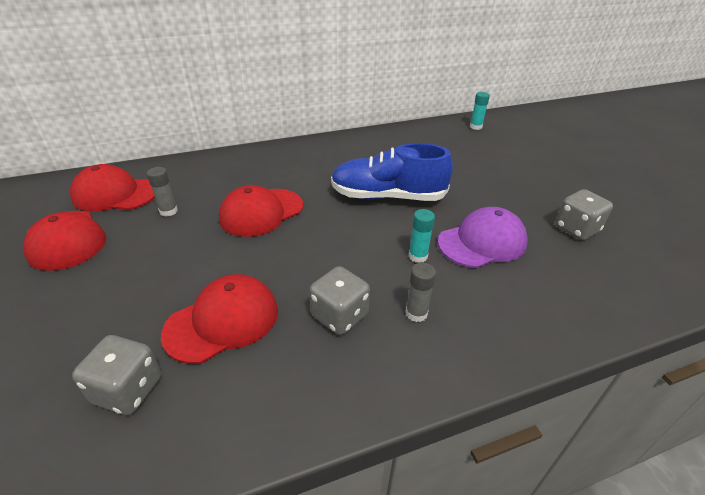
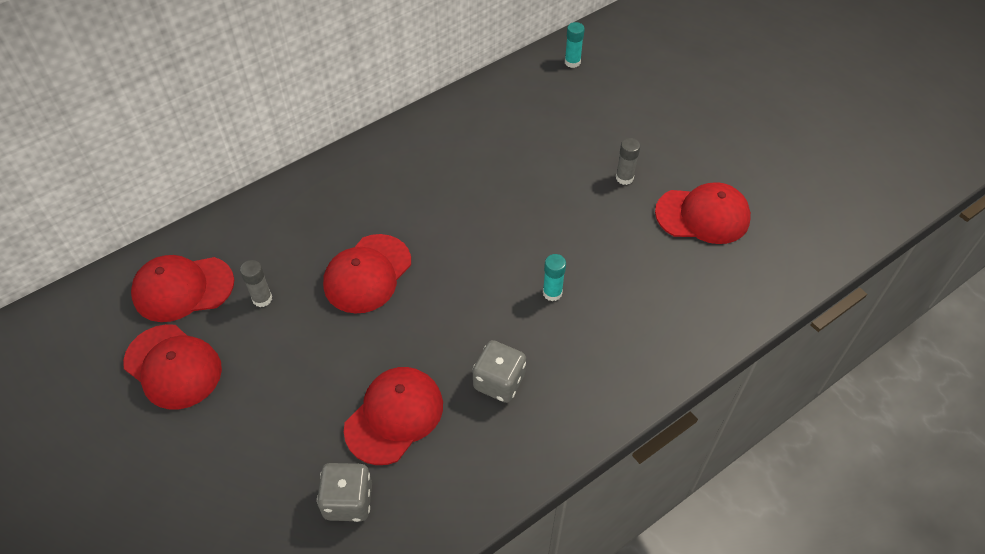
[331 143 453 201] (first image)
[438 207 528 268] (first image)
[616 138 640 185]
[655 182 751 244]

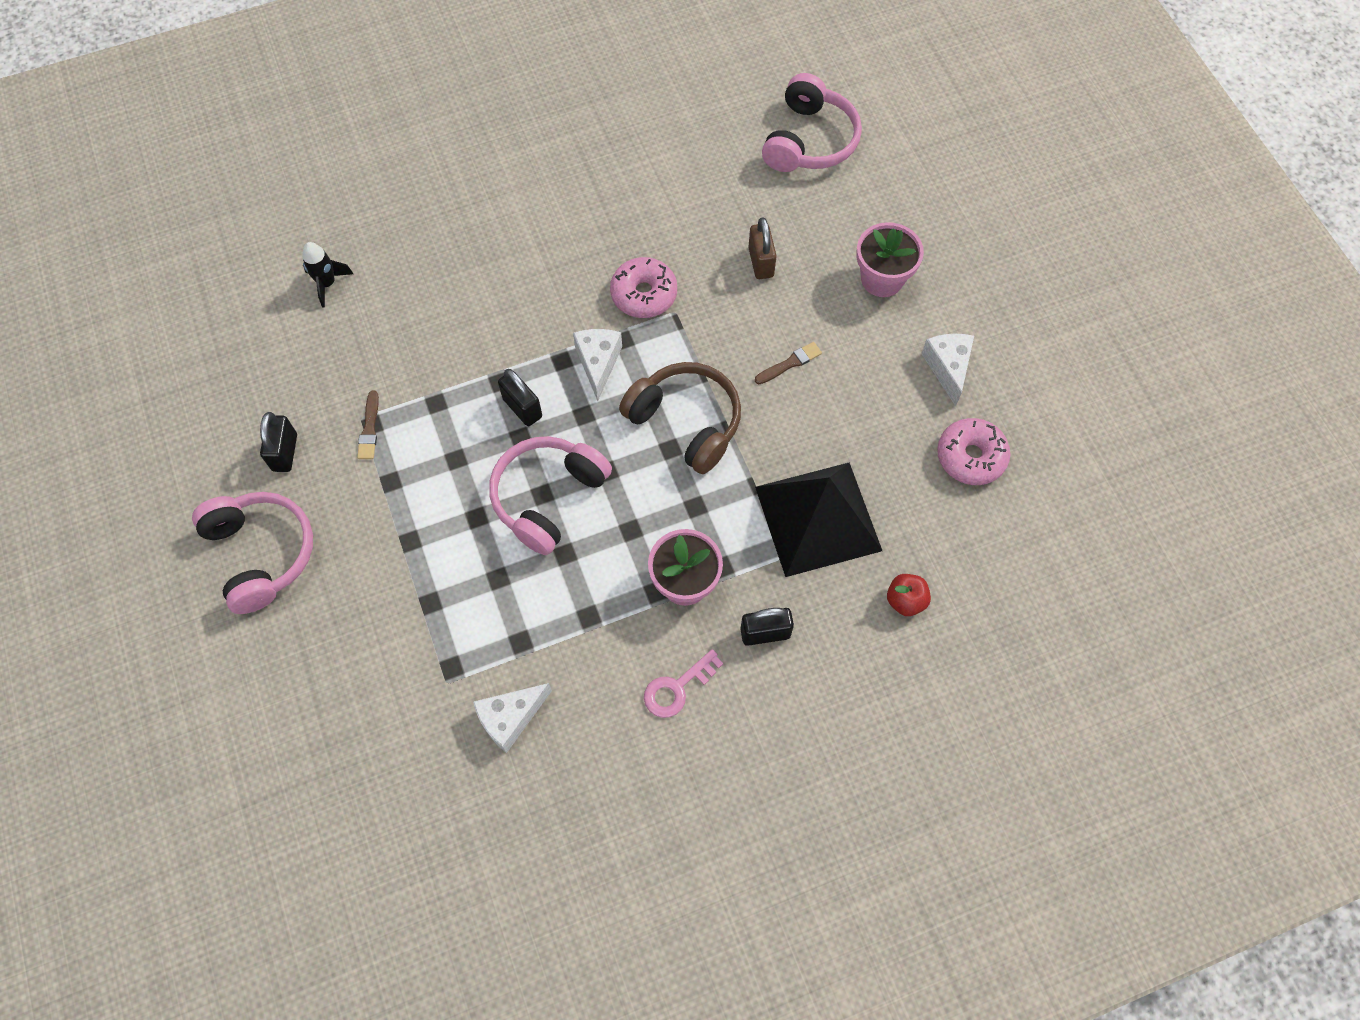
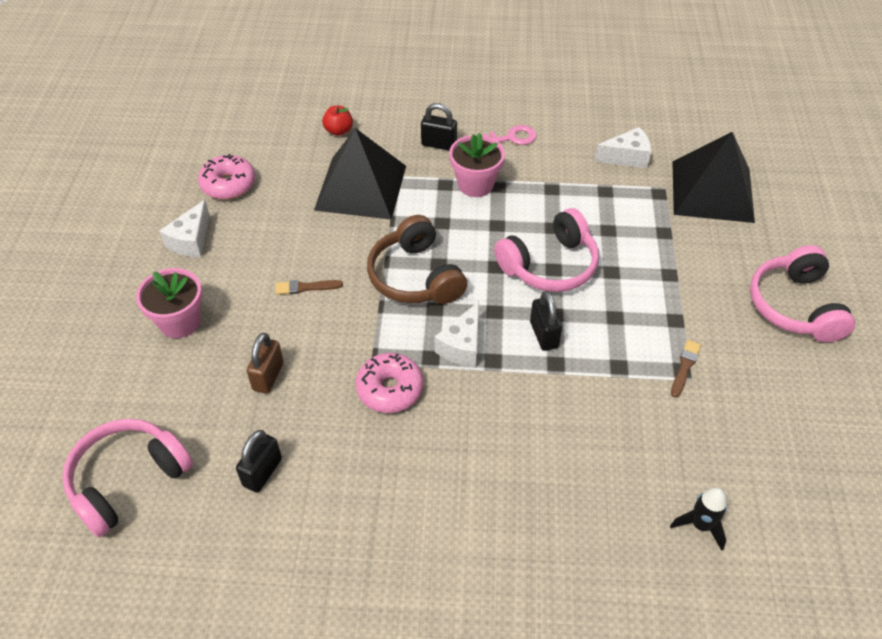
[672 132 755 223]
[236 430 282 493]

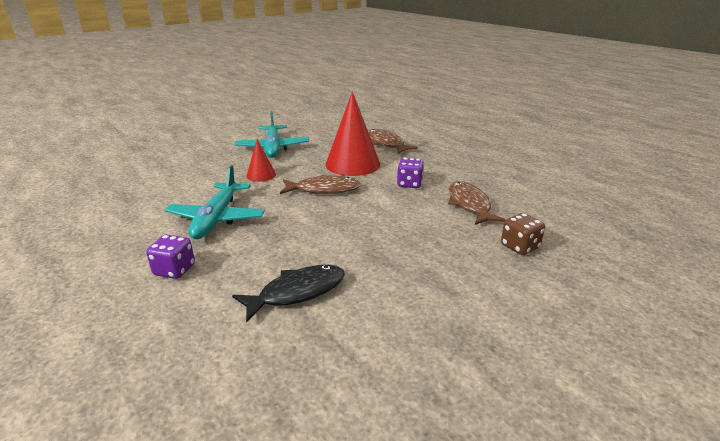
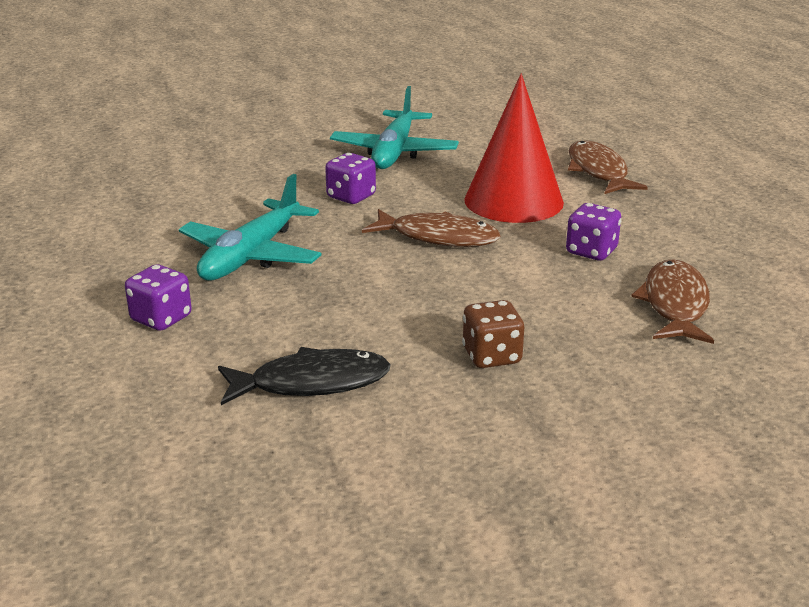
[462 300 524 368]
[325 153 376 204]

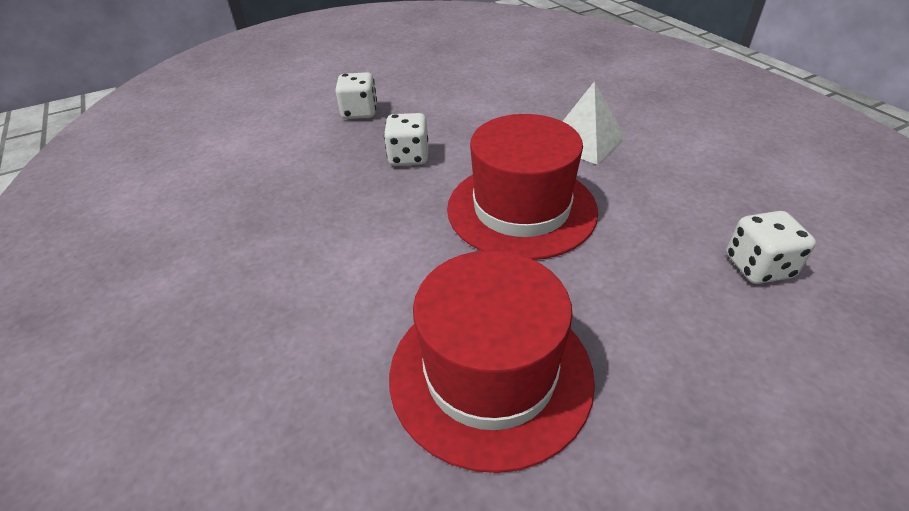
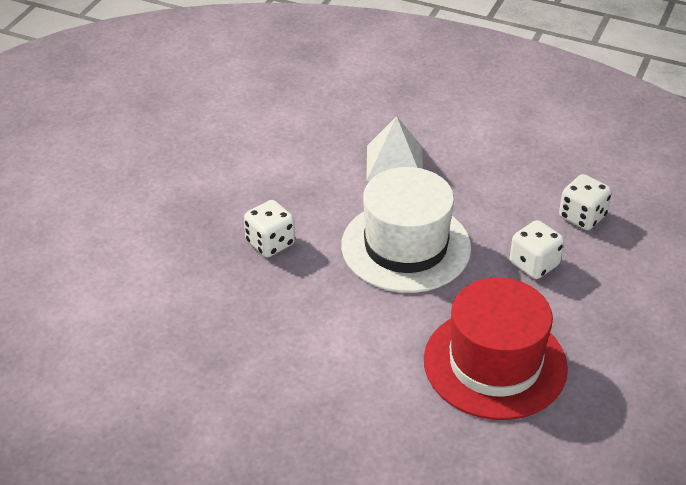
[510 220 564 279]
[341 167 471 293]

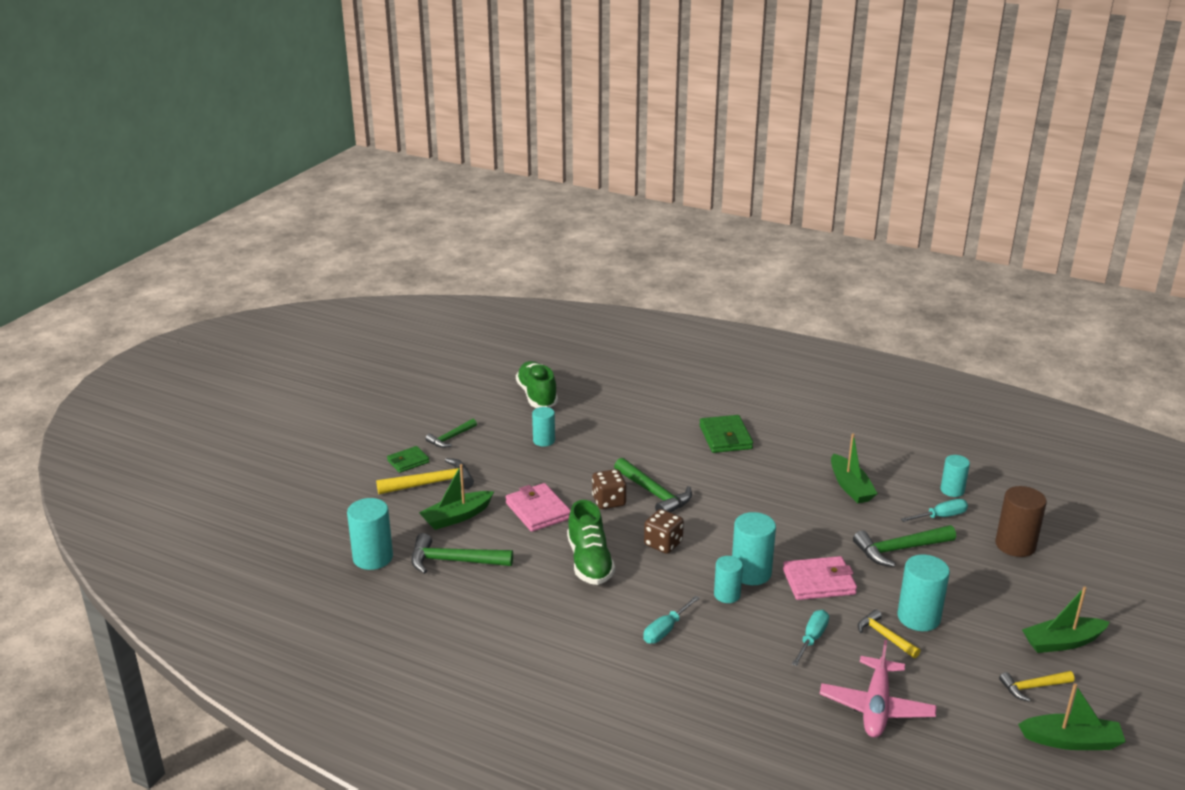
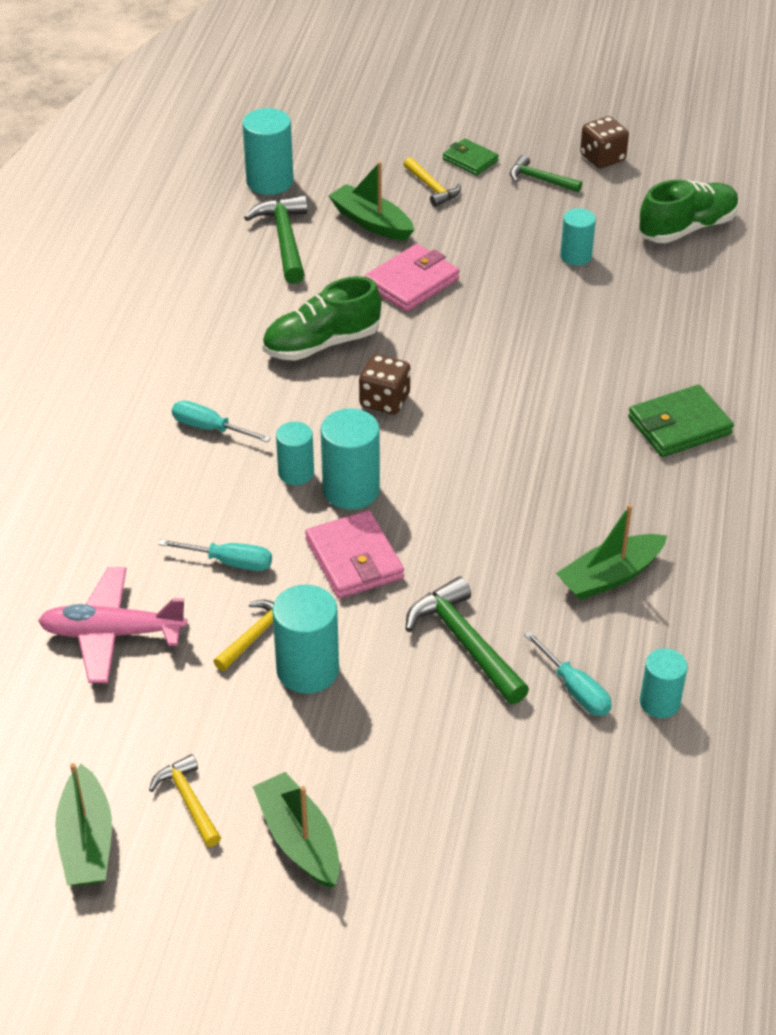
[614 458 692 513] (first image)
[995 486 1047 557] (first image)
[580 116 629 169]
[404 157 461 207]

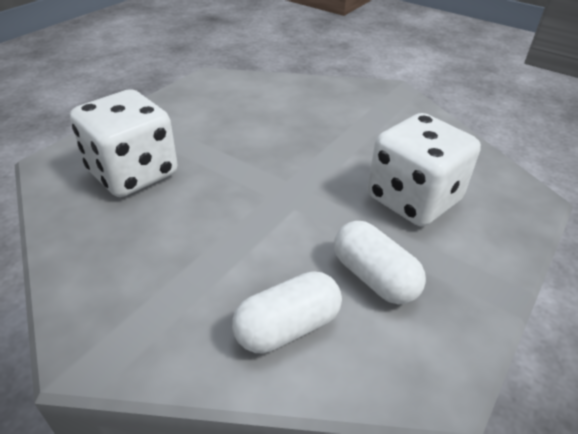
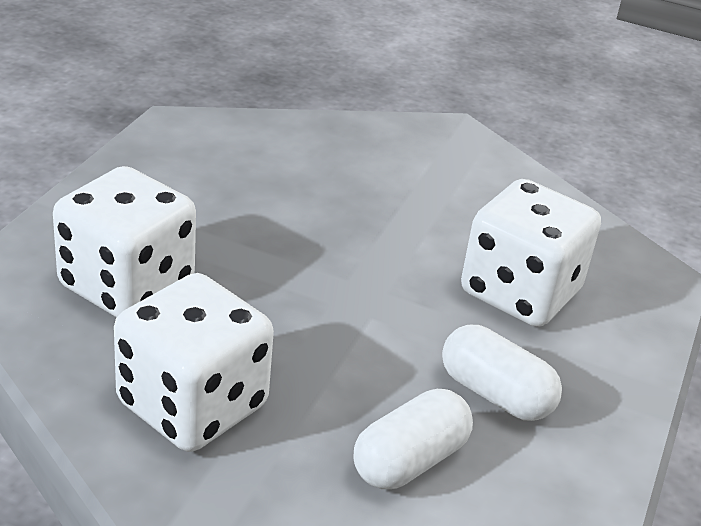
[114 273 274 452]

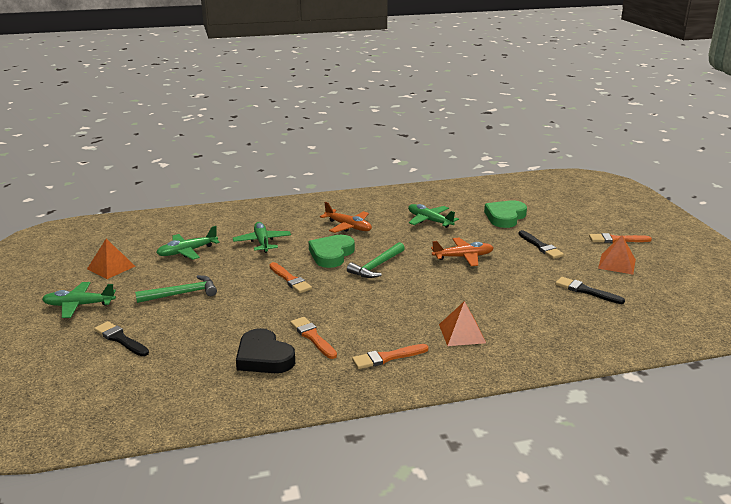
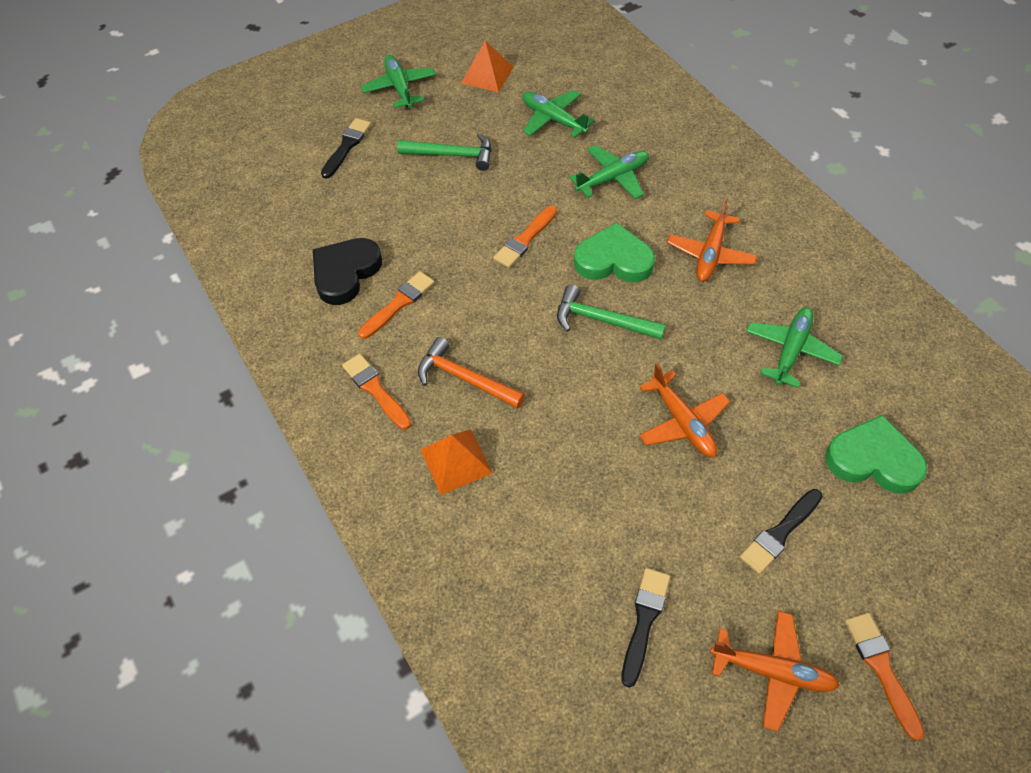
[418 337 525 409]
[710 611 840 732]
[397 133 492 171]

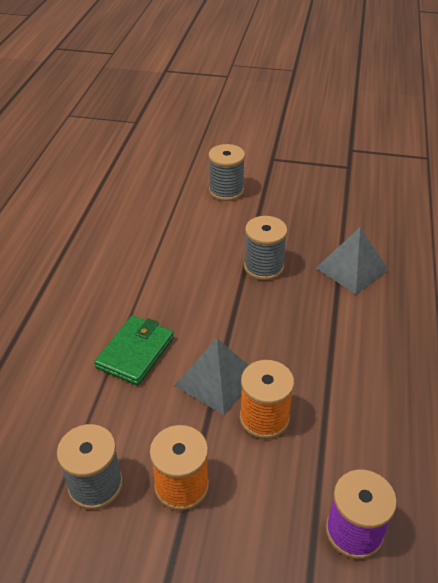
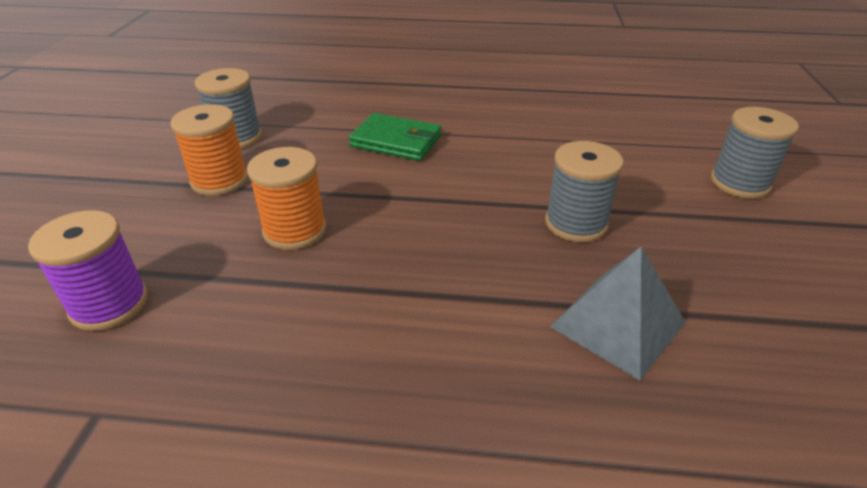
[174 338 249 415] (first image)

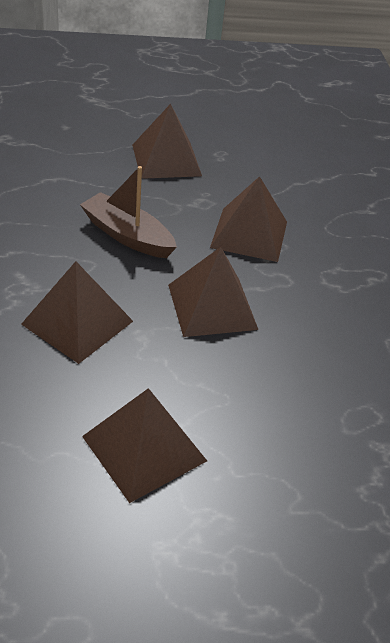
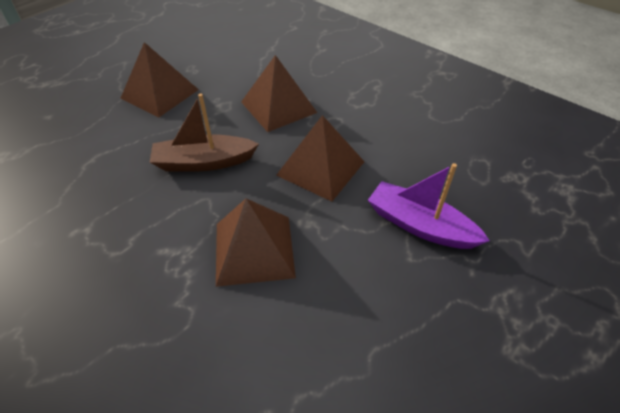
[82 388 207 503] (first image)
[368 163 490 249]

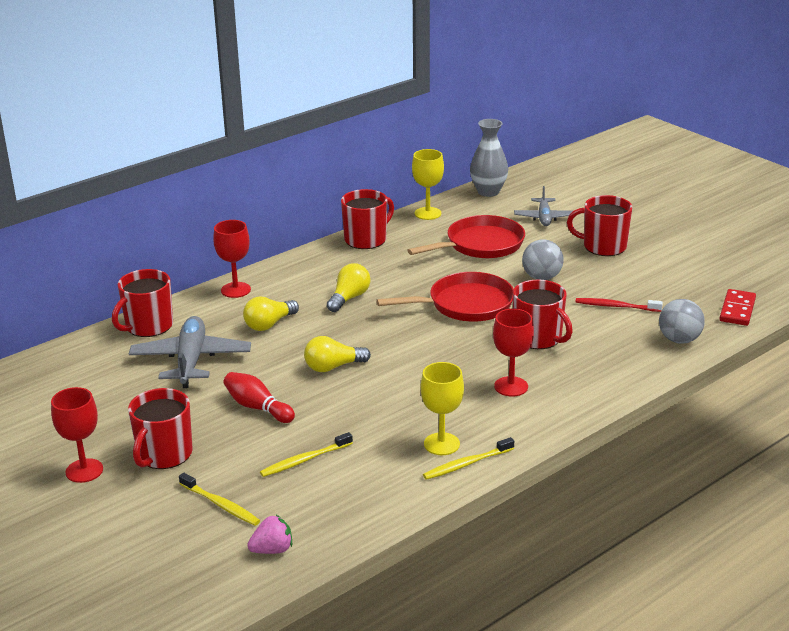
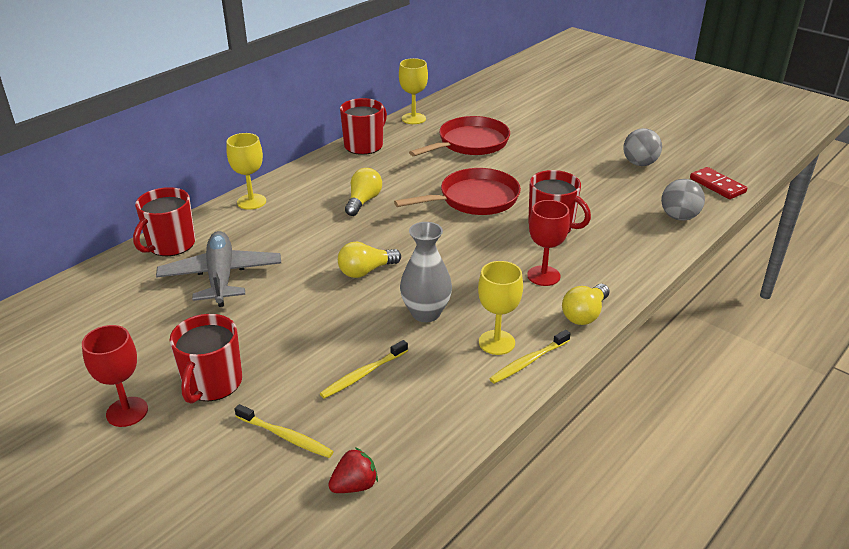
[223 372 295 423] (first image)
[514 186 574 226] (first image)
[567 195 632 256] (first image)
[576 298 663 312] (first image)
[562 284 610 325]
[400 222 452 322]
[623 128 662 166]
[226 133 266 210]
[328 447 378 493]
[690 167 747 199]

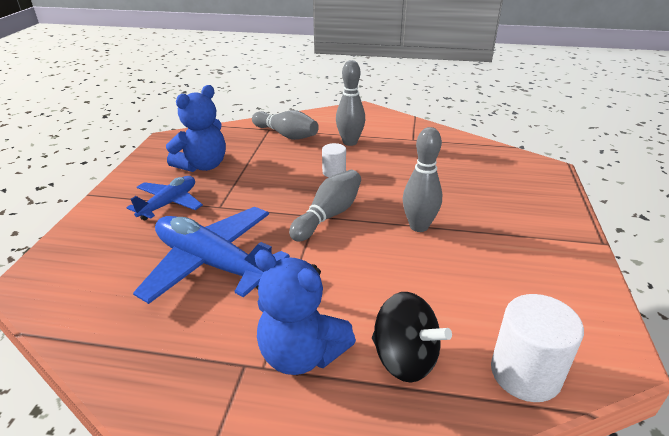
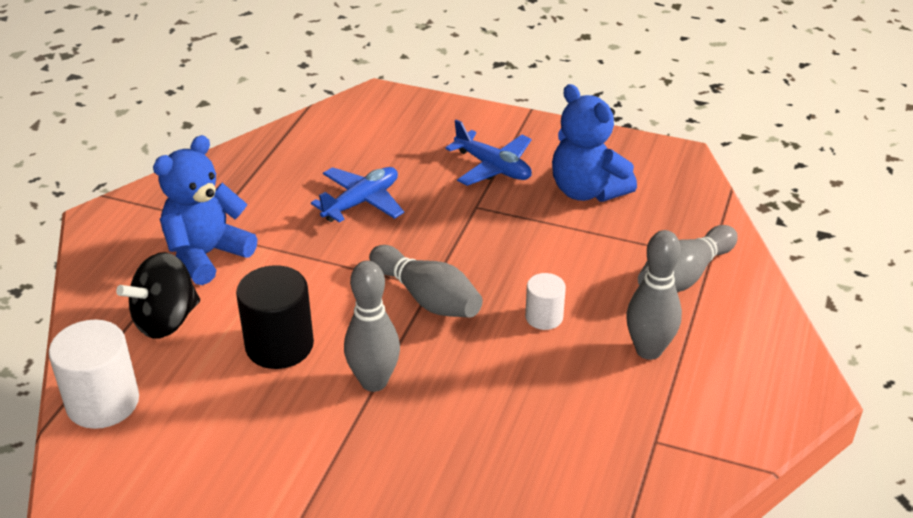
[236 265 314 369]
[311 167 404 223]

